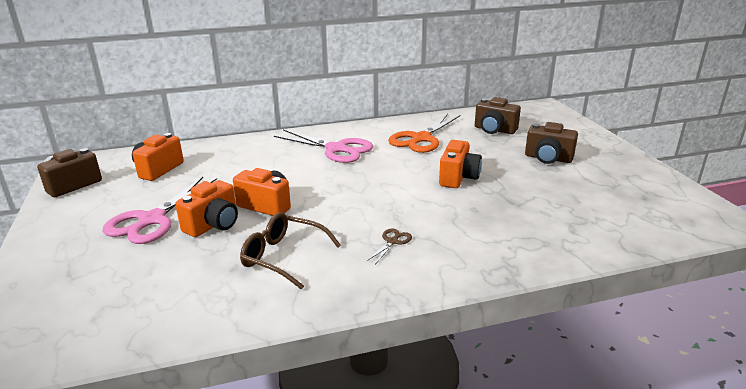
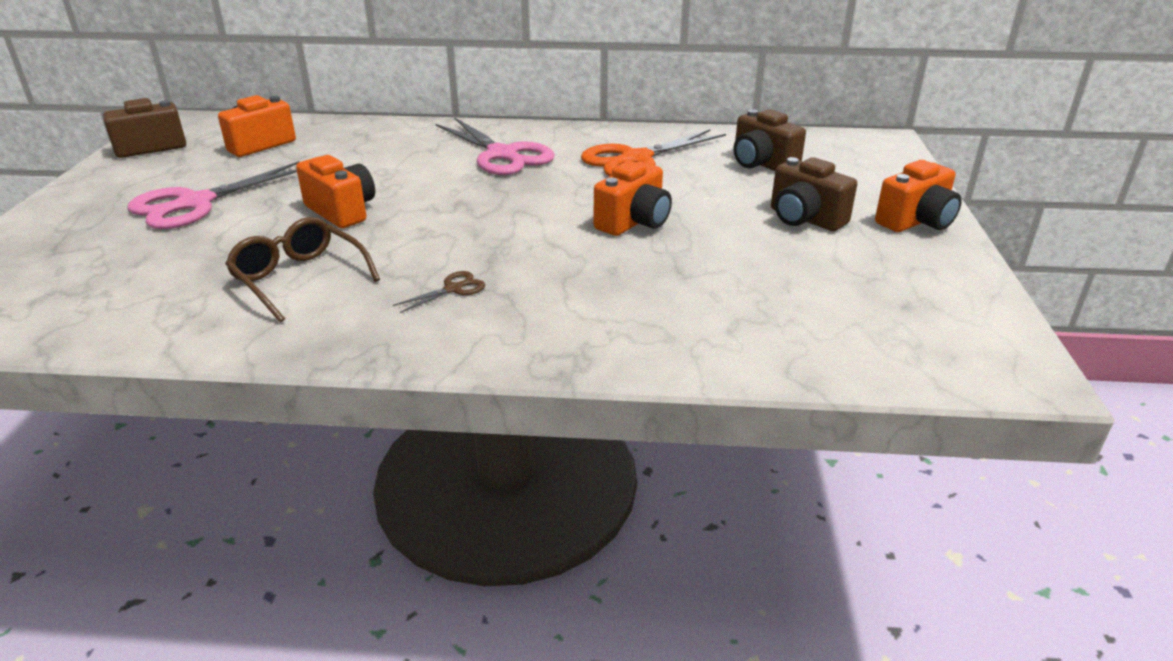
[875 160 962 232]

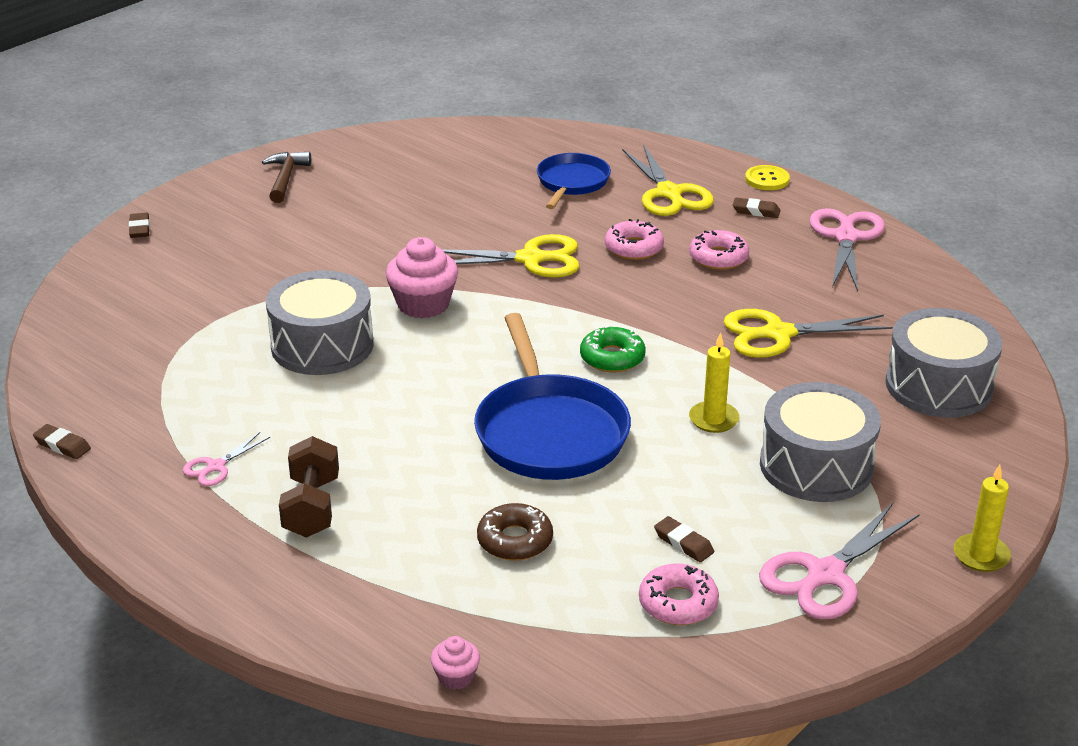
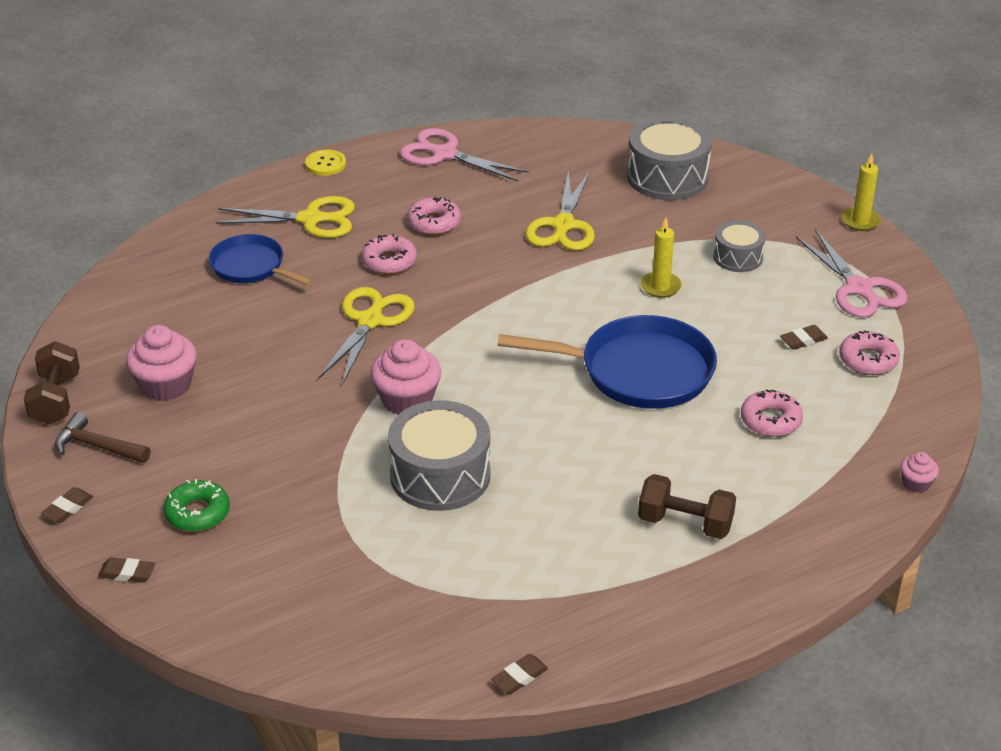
[183 432 270 486] (first image)
[24 341 80 425]
[126 325 197 401]
[163 479 230 532]
[41 487 93 523]
[741 389 803 437]
[713 220 766 272]

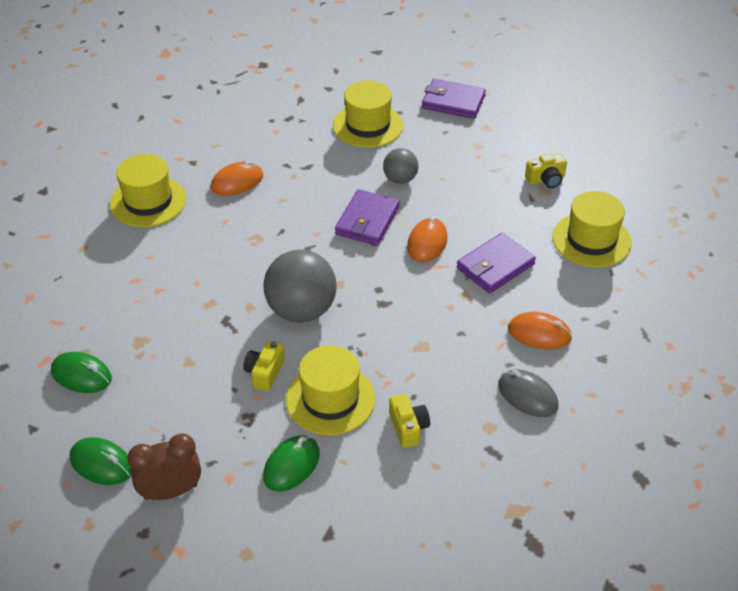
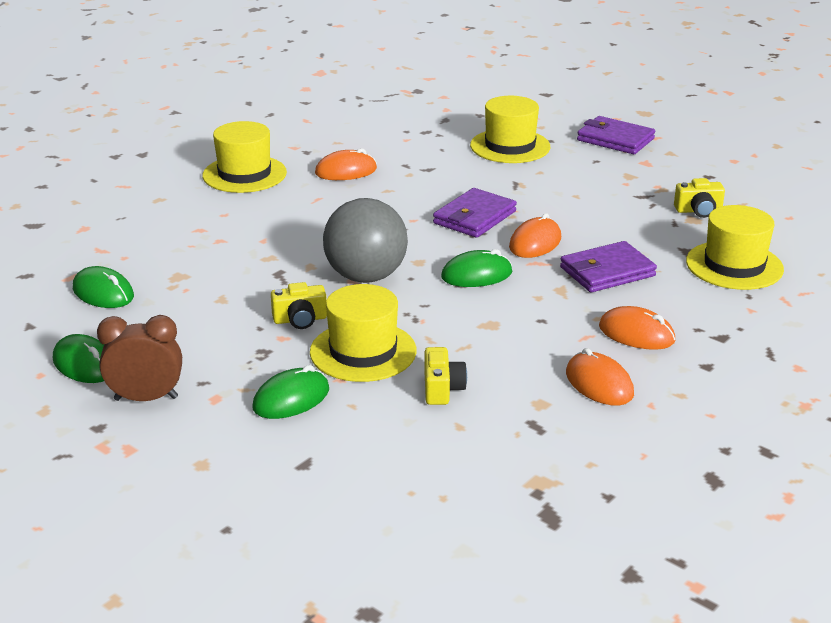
[383 148 418 184] (first image)
[441 249 512 287]
[566 348 634 405]
[271 282 327 329]

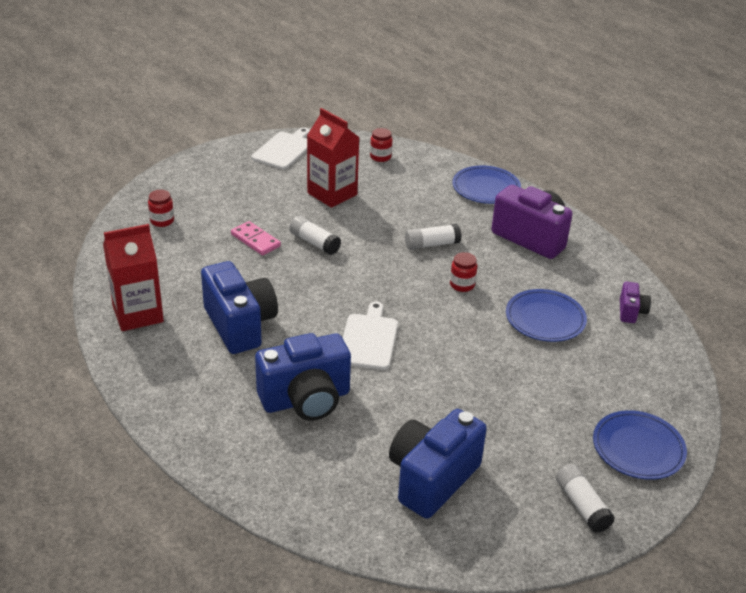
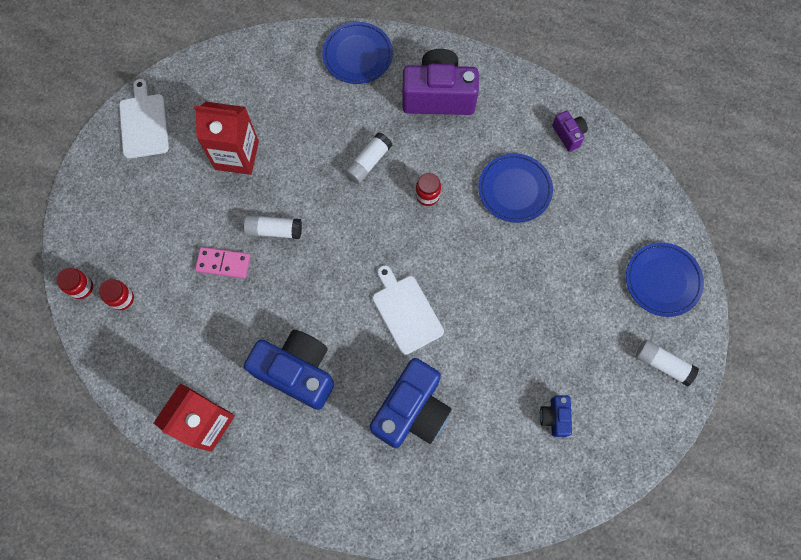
[56 268 93 299]
[540 395 572 437]

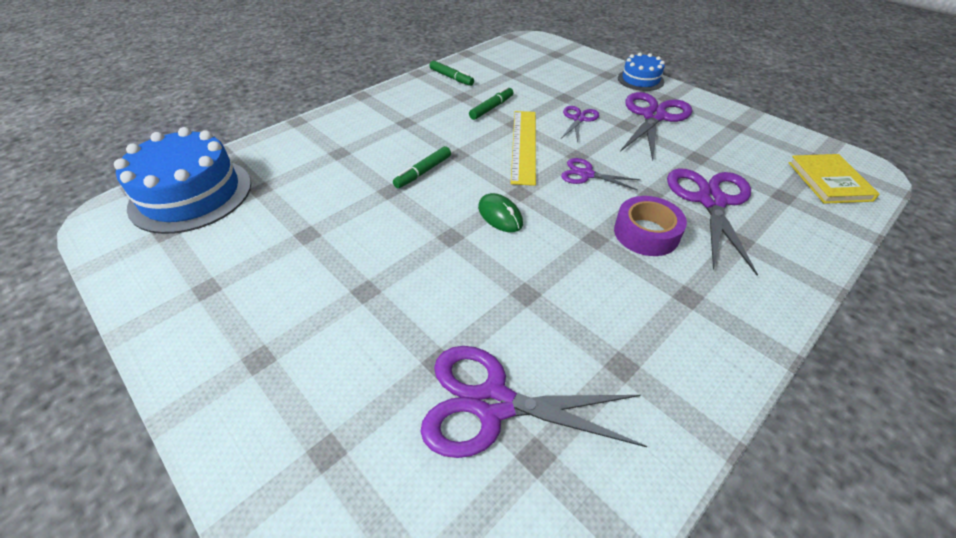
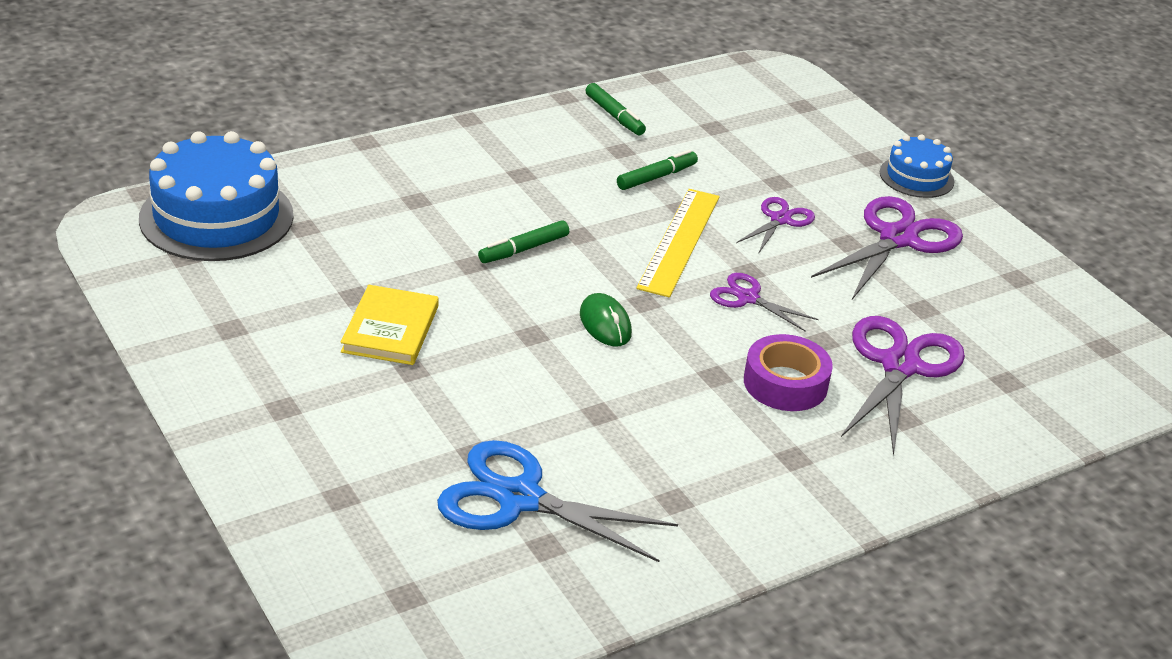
[341 285 439 365]
[437 440 678 562]

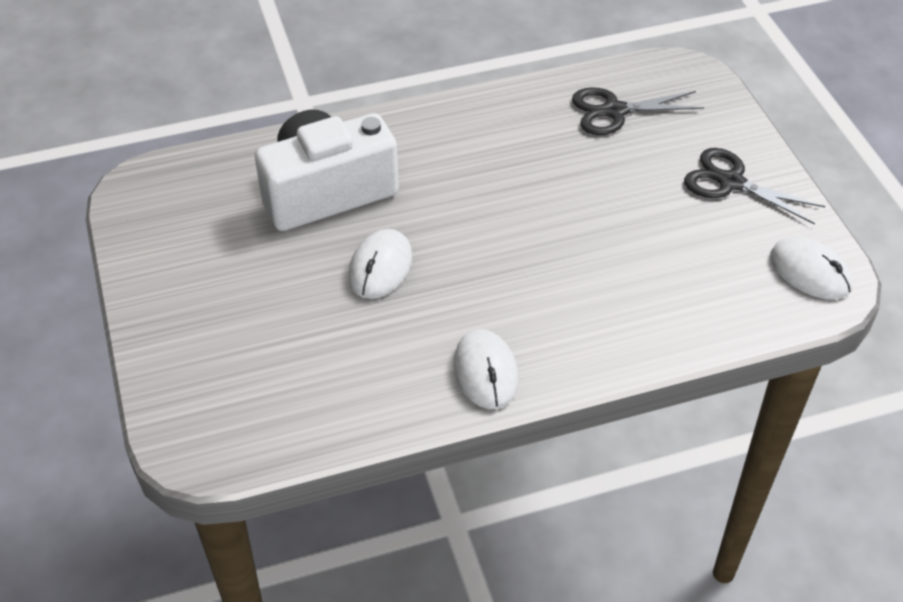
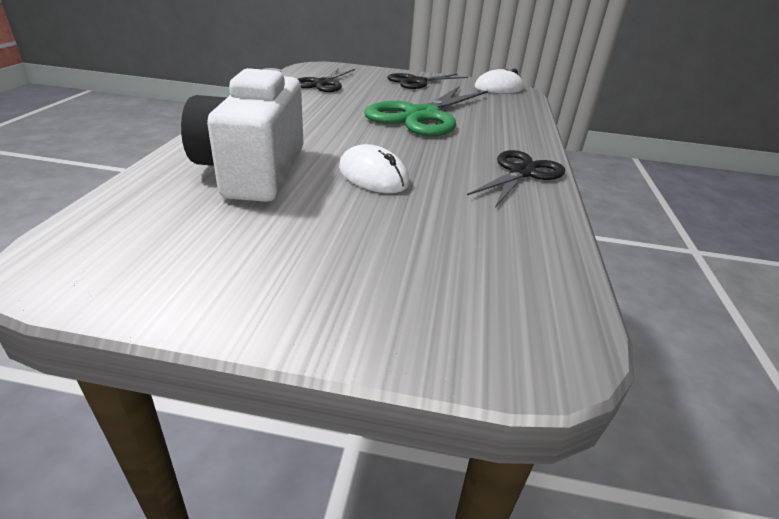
[364 86 488 136]
[467 150 565 208]

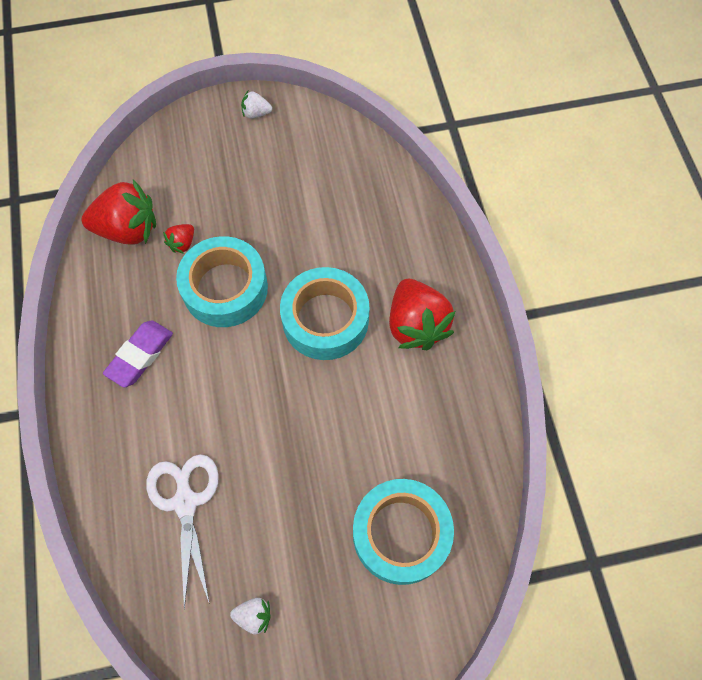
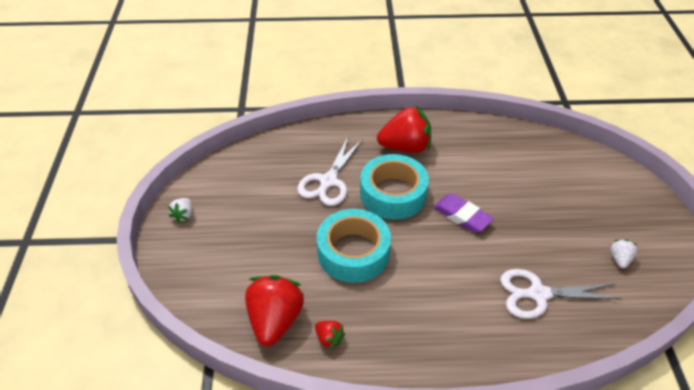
[353 479 454 585] (first image)
[297 135 363 206]
[433 194 494 233]
[315 321 345 350]

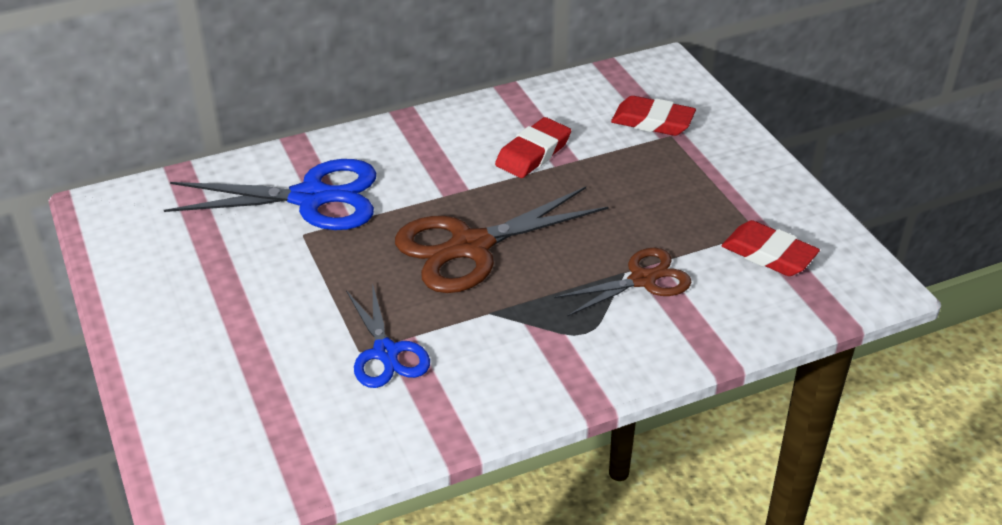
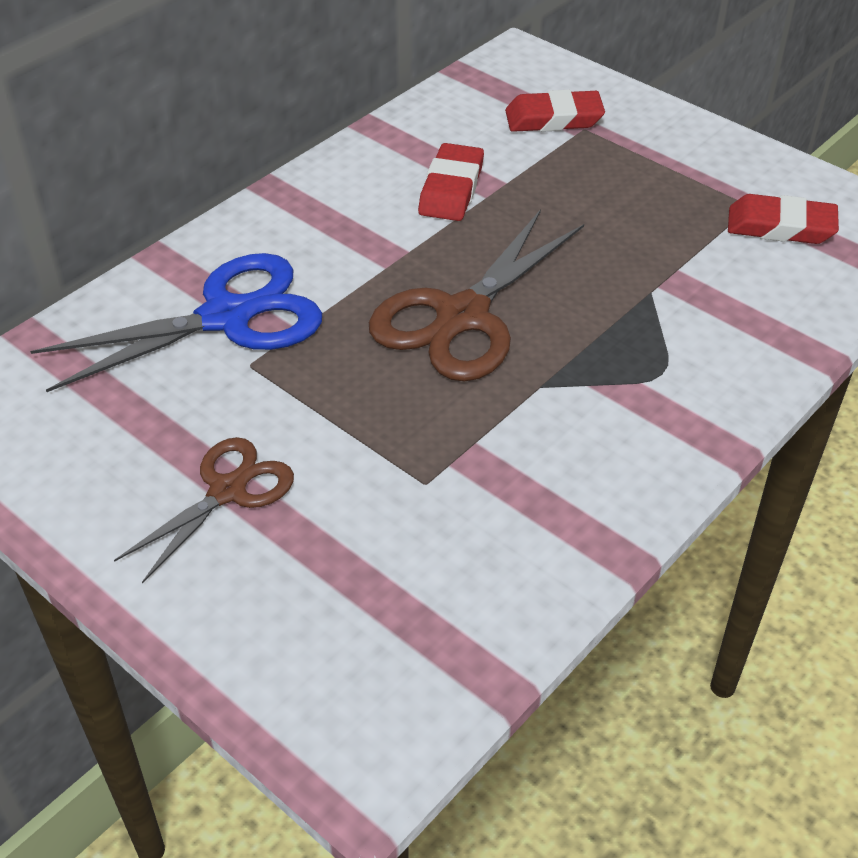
[346 283 430 388] (first image)
[114 437 294 583]

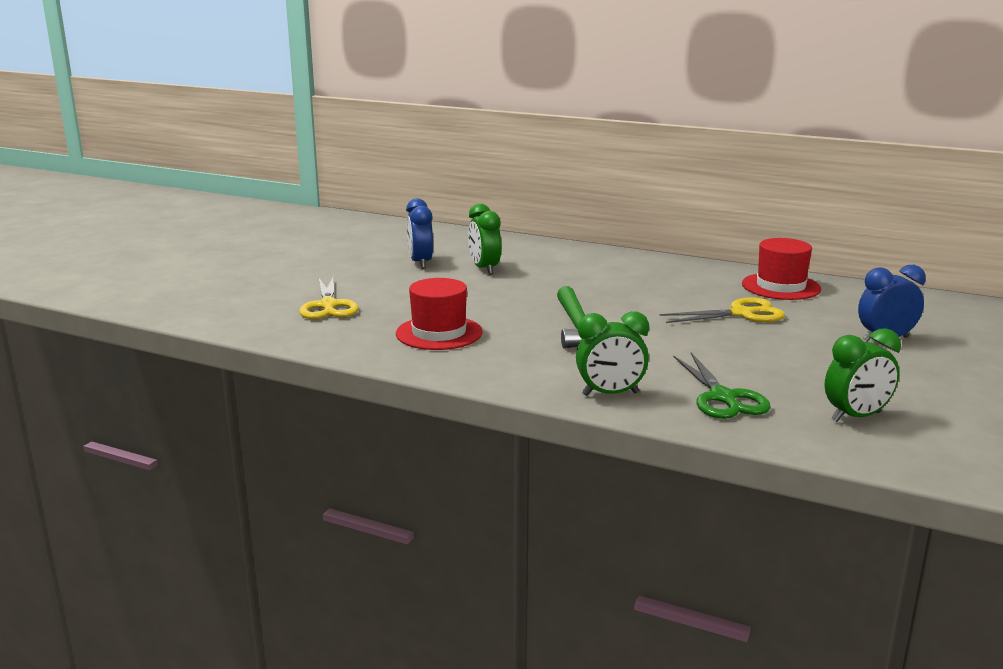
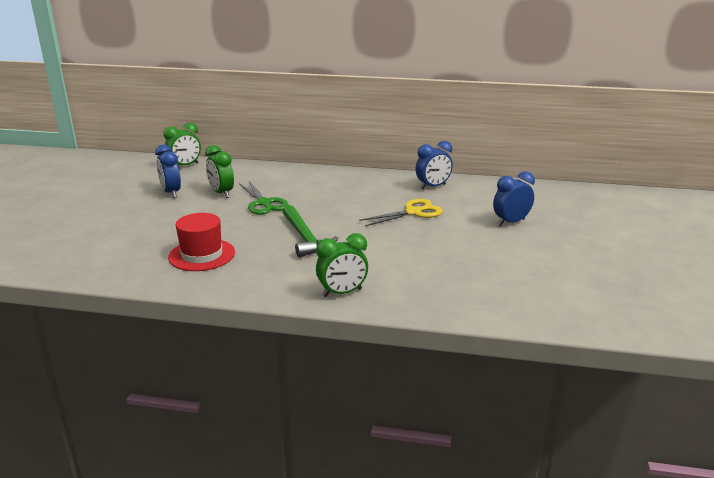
[299 275 359 319] (first image)
[239 181 289 215]
[163 122 201 166]
[415 141 453 190]

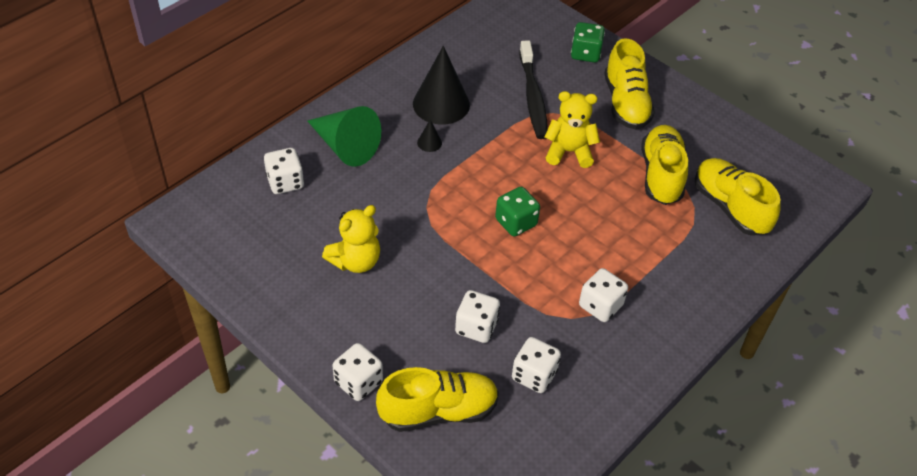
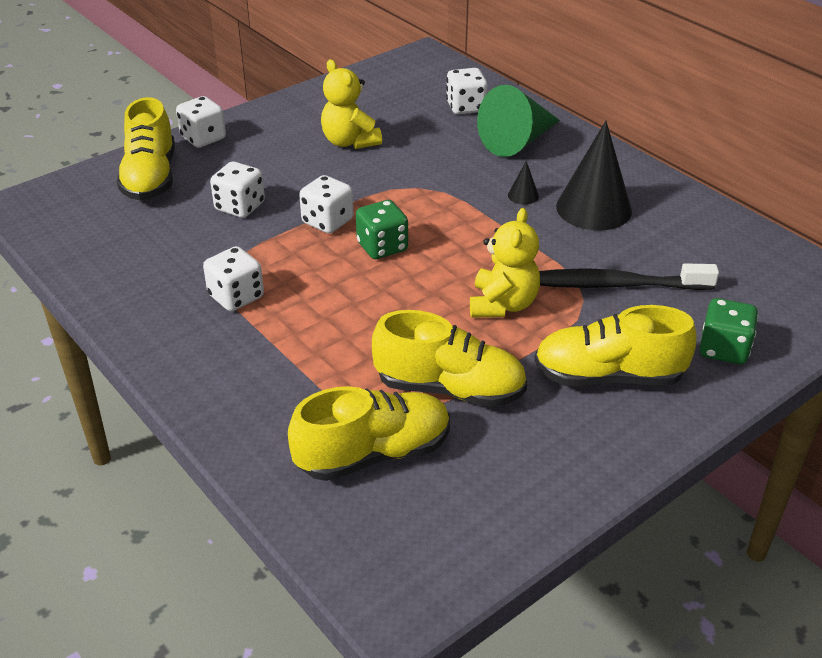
[299 175 353 234]

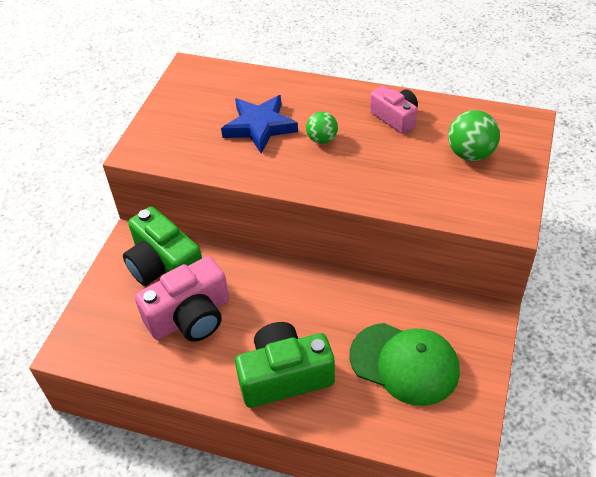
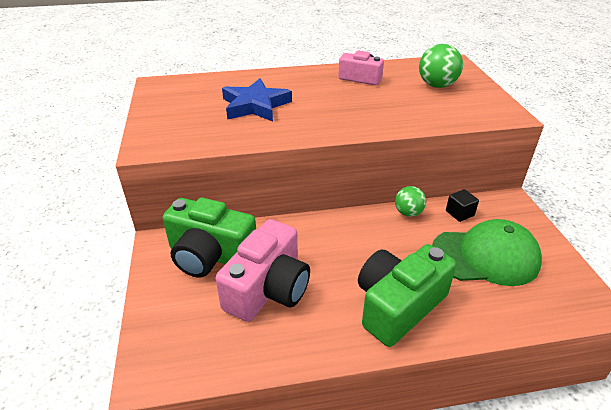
[446 189 479 222]
[395 186 426 217]

